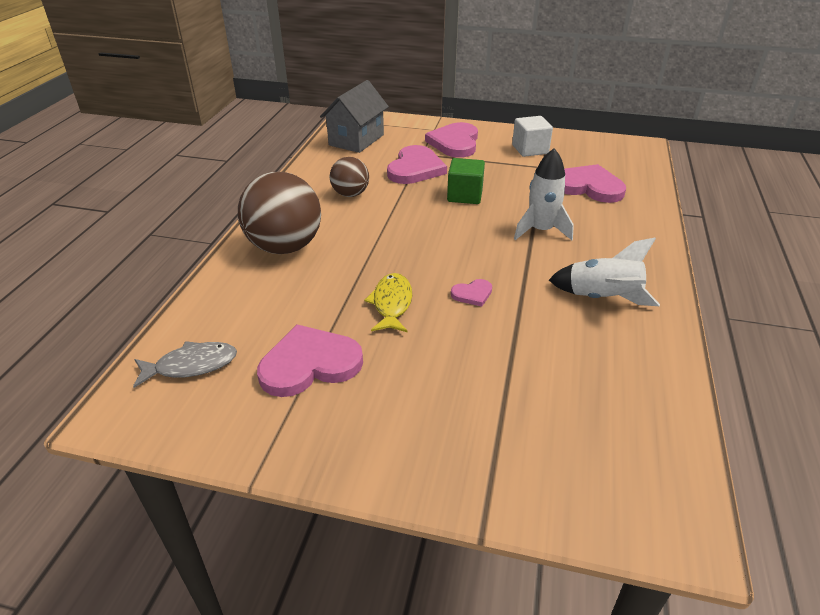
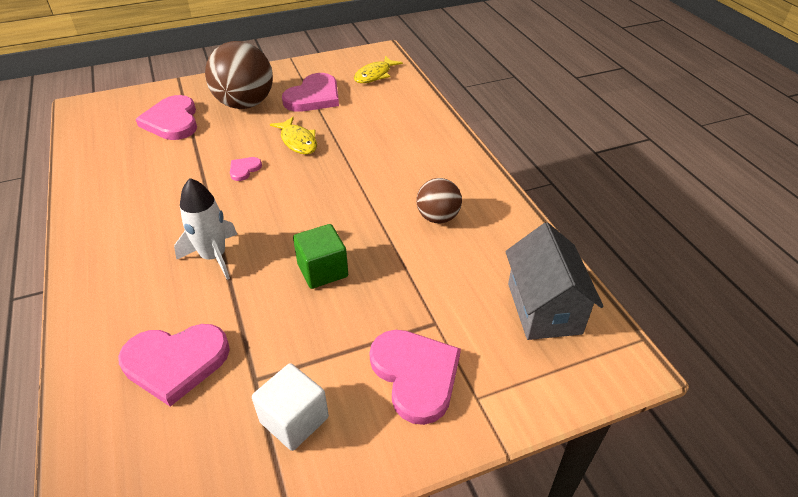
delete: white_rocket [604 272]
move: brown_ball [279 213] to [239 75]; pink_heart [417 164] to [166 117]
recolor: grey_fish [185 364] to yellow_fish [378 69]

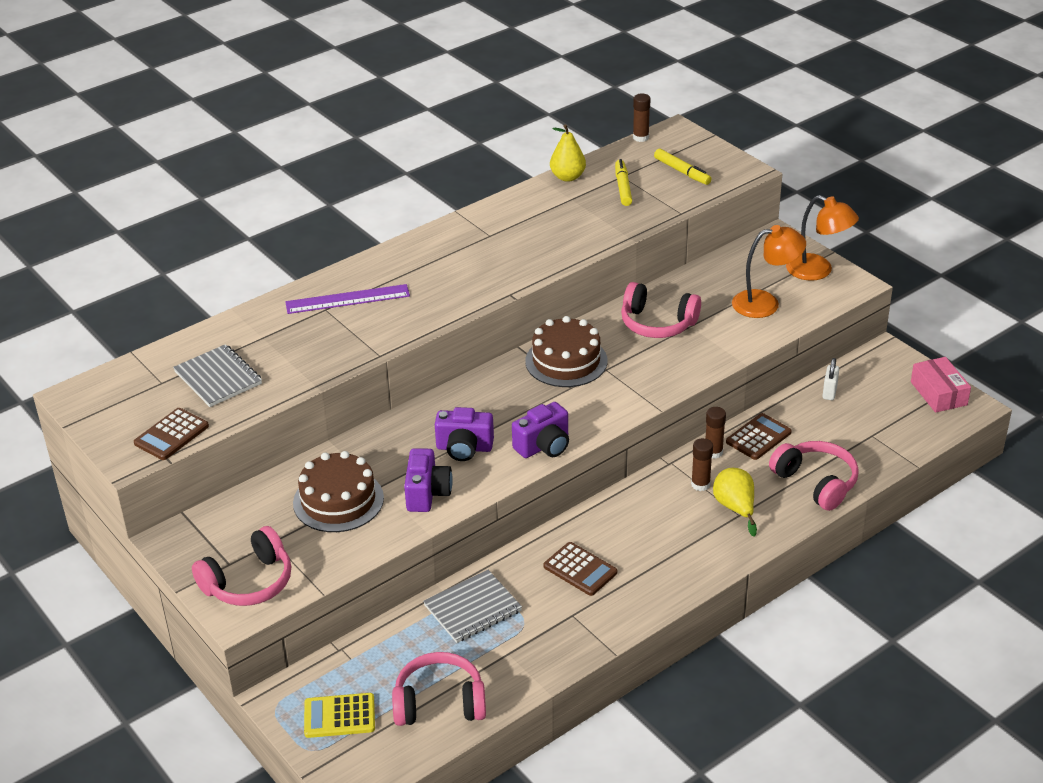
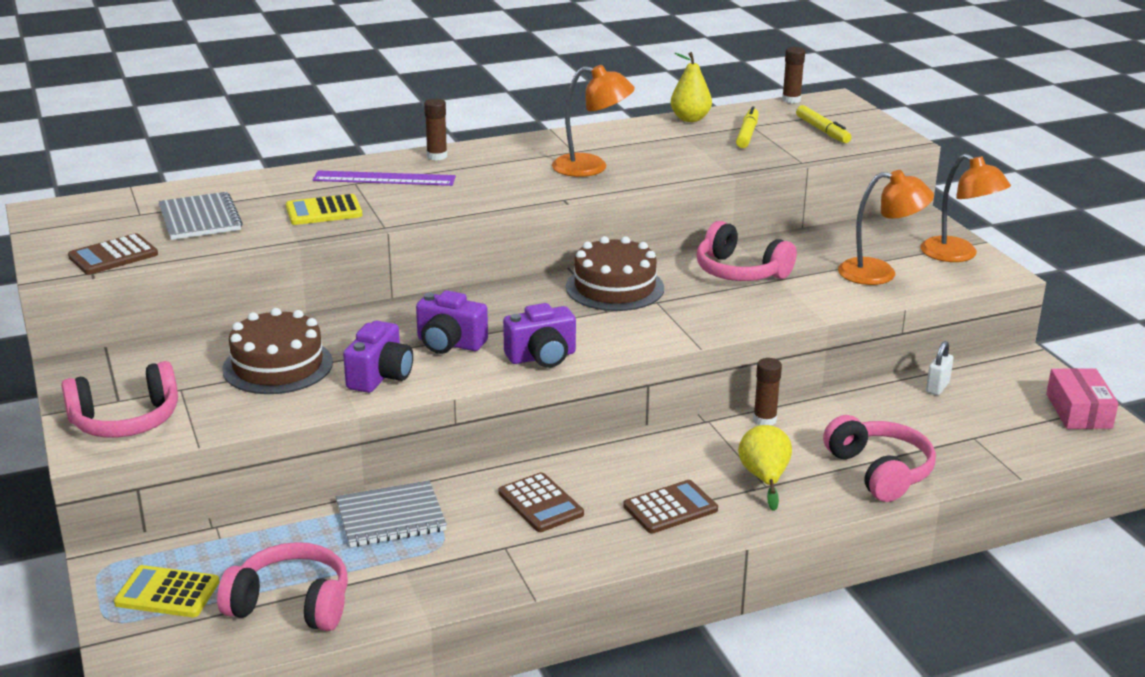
insert: yellow_calculator [324 209]; orange_lamp [593 121]
move: brown_glue_stick [702 464] to [435 129]; brown_calculator [759 436] to [670 507]

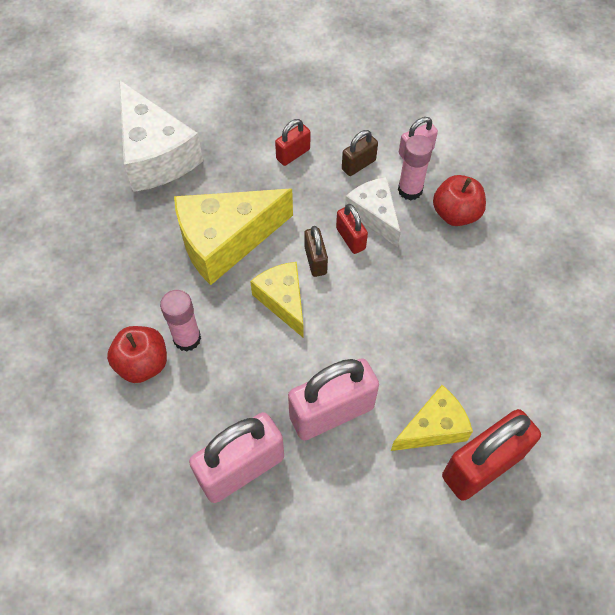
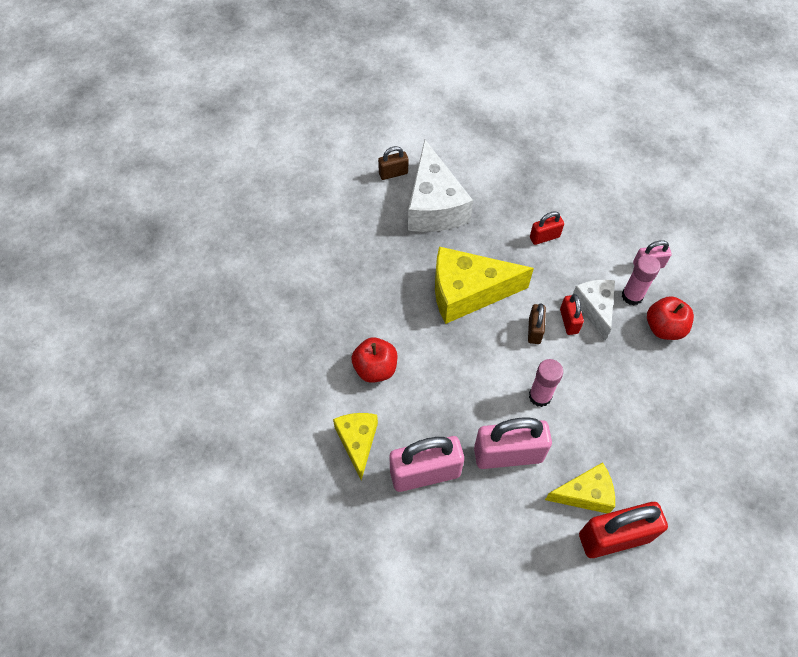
move: pink_glue_stick [180 321] to [546 383]; yellow_cheese [277 300] to [355 447]; brown_padlock [360 153] to [393 163]

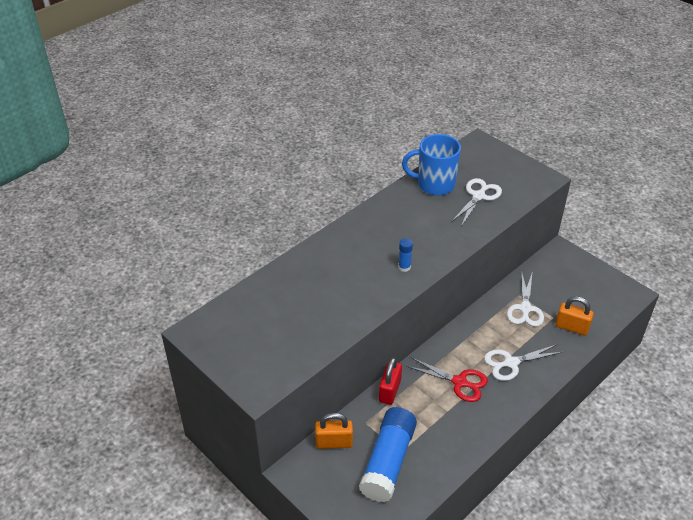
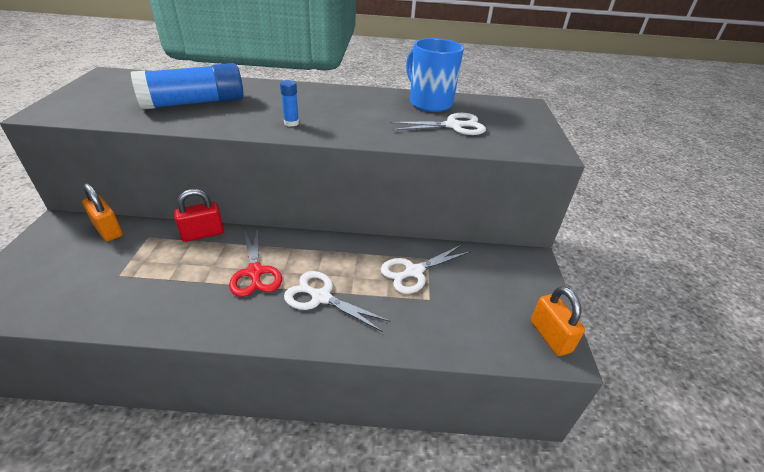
move: blue_glue_stick [388 454] to [187 86]; orange_padlock [574 316] to [558 321]

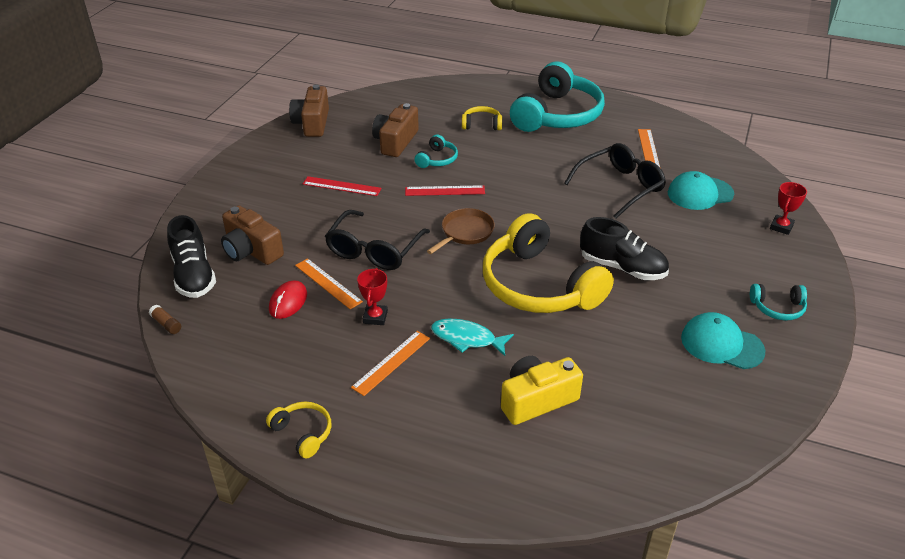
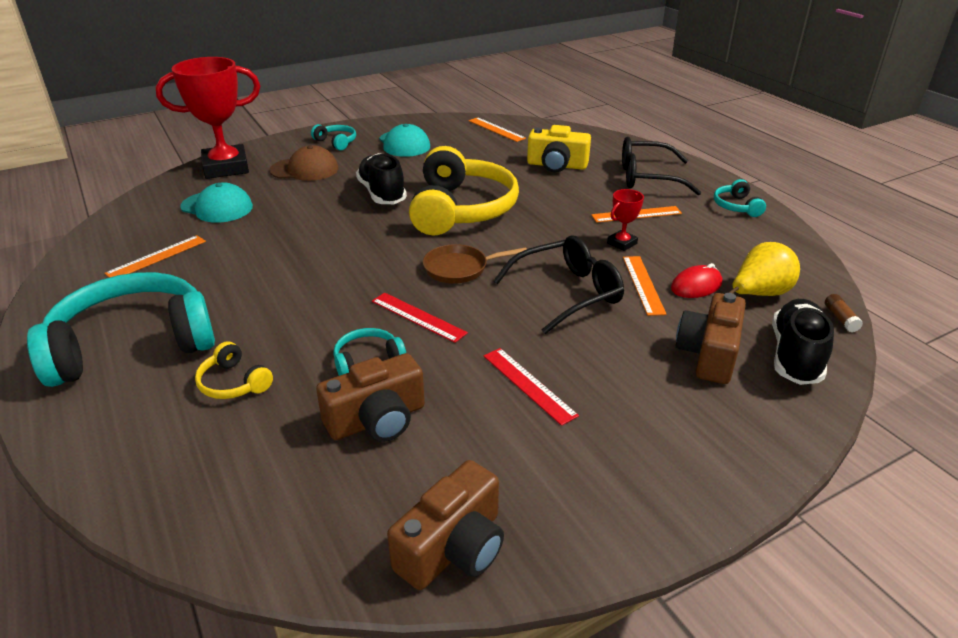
delete: turquoise_fish [472 337]
insert: brown_cap [303 163]; orange_ruler [497 129]; yellow_pear [764 269]
move: black_glasses [615 181] to [661 166]
recolor: yellow_headphones [299 430] to turquoise_headphones [740 198]
rotate: brown_camera [252 235] = [711 338] 150 degrees counterclockwise
resize: red_trophy [788 208] = [208 118] x2.29

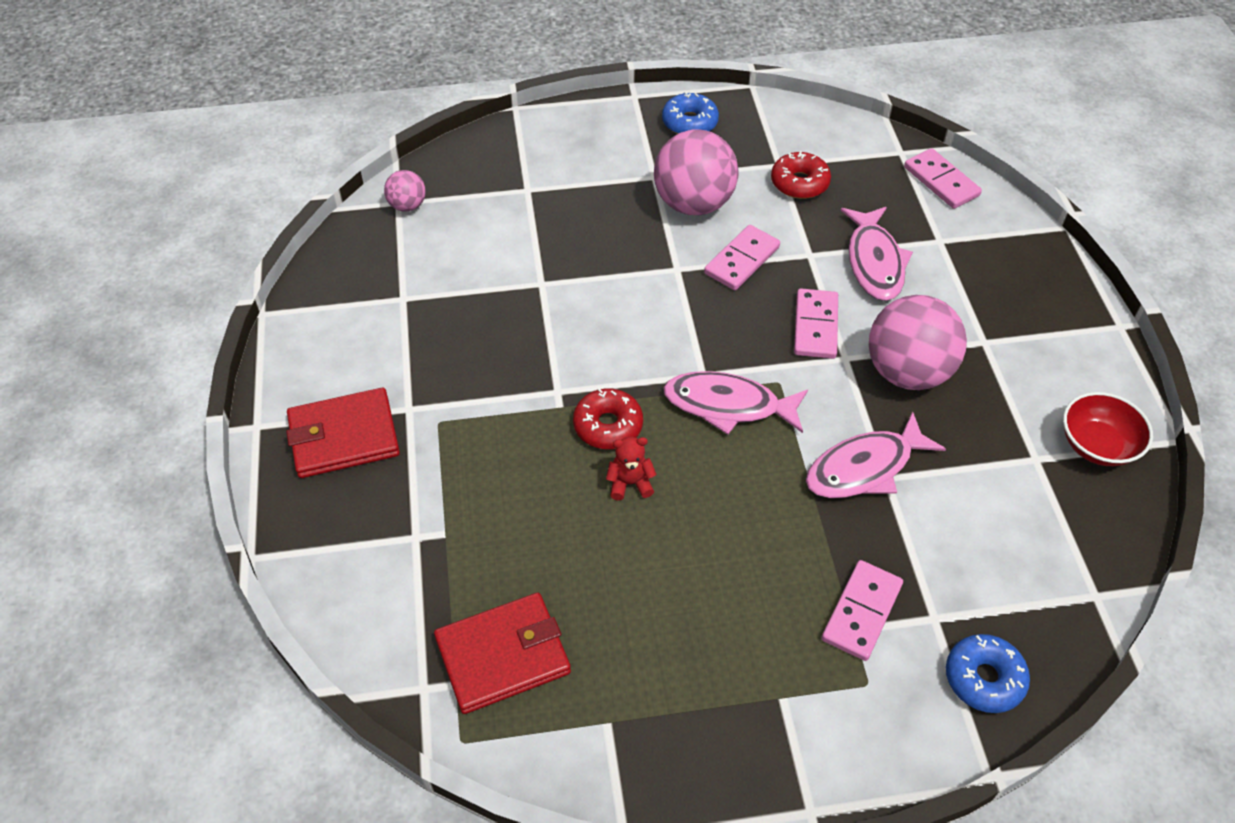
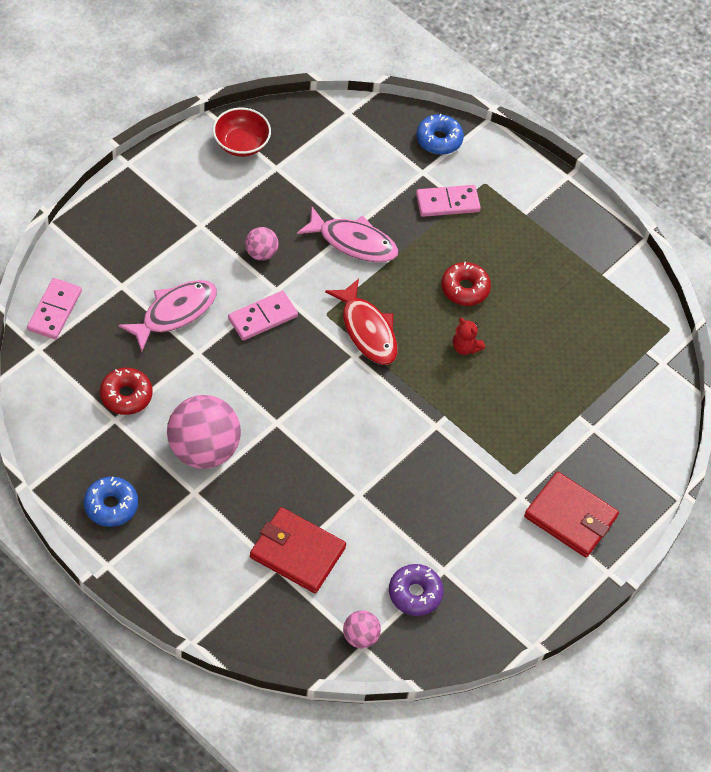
delete: pink_domino [742 257]
insert: purple_donut [416 590]
move: red_wallet [502 653] to [298 550]; red_donut [608 418] to [466 284]
recolor: pink_fish [735 403] to red_fish [361 321]
resize: pink_ball [918 342] = [262 243] x0.49

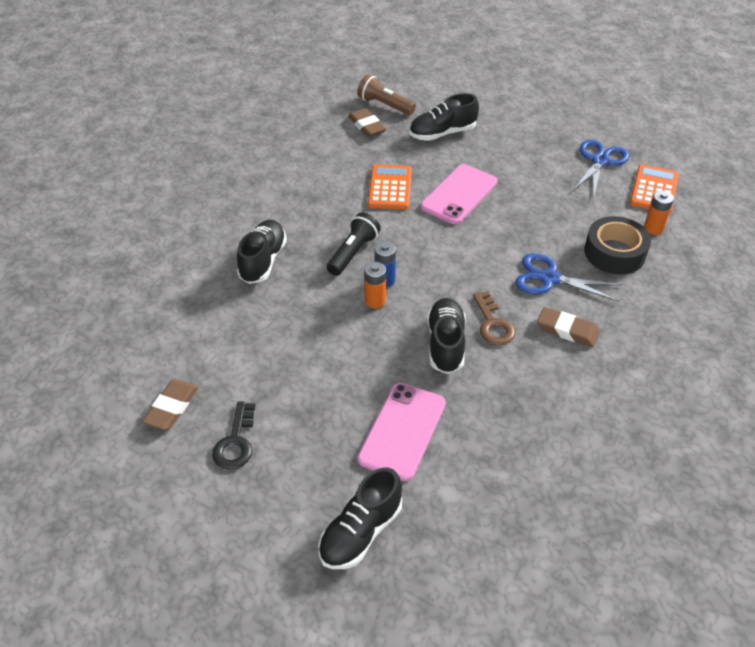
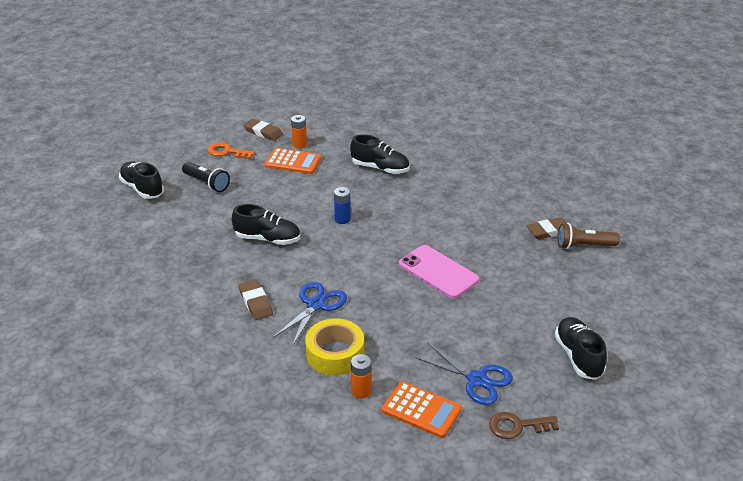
delete: pink_phone [401 432]
move: black_flashlight [354 244] to [206 177]; orange_battery [375 285] to [299 132]; orange_calculator [390 187] to [293 161]; black_shoe [444 117] to [581 348]; brown_key [494 318] to [524 425]
recolor: black_key [233 435] to orange_key [231 150]; black_tape [617 245] to yellow_tape [334 346]
rotate: brown_flashlight [386 94] = [588 236] 135 degrees counterclockwise; brown_eraser [568 327] = [256 299] 60 degrees counterclockwise

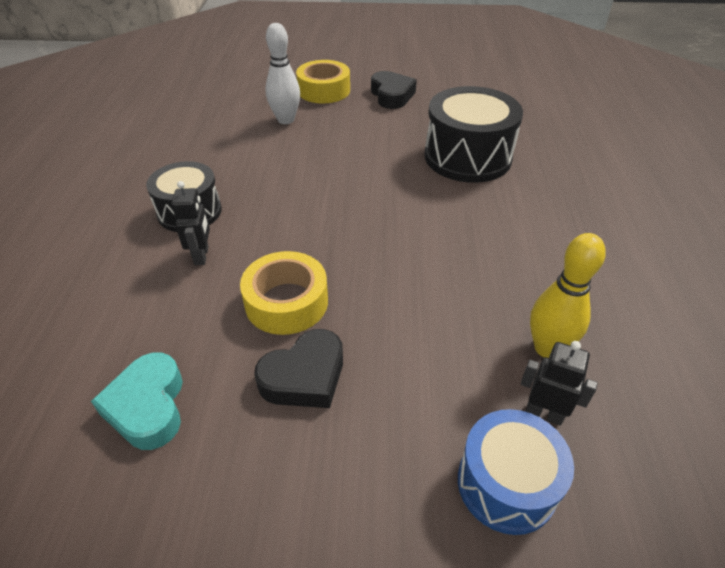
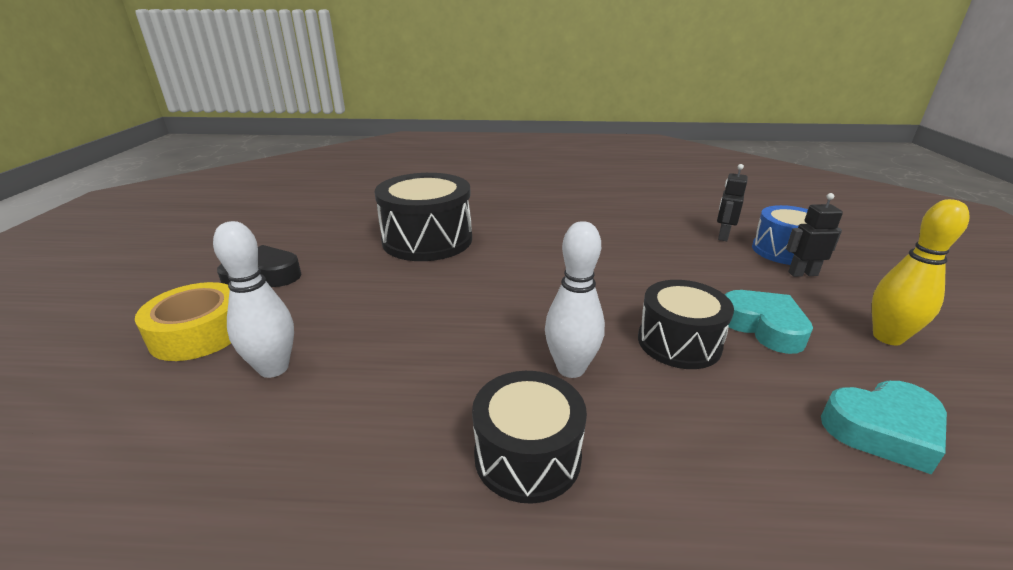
insert: white_bowling_pin [575 299]
move: black_robot [190 223] to [814 235]; yellow_bowling_pin [568 295] to [921 272]
replace: yellow_tape [284 293] to black_drum [686 324]
recolor: black_heart [298 368] to turquoise_heart [769 322]

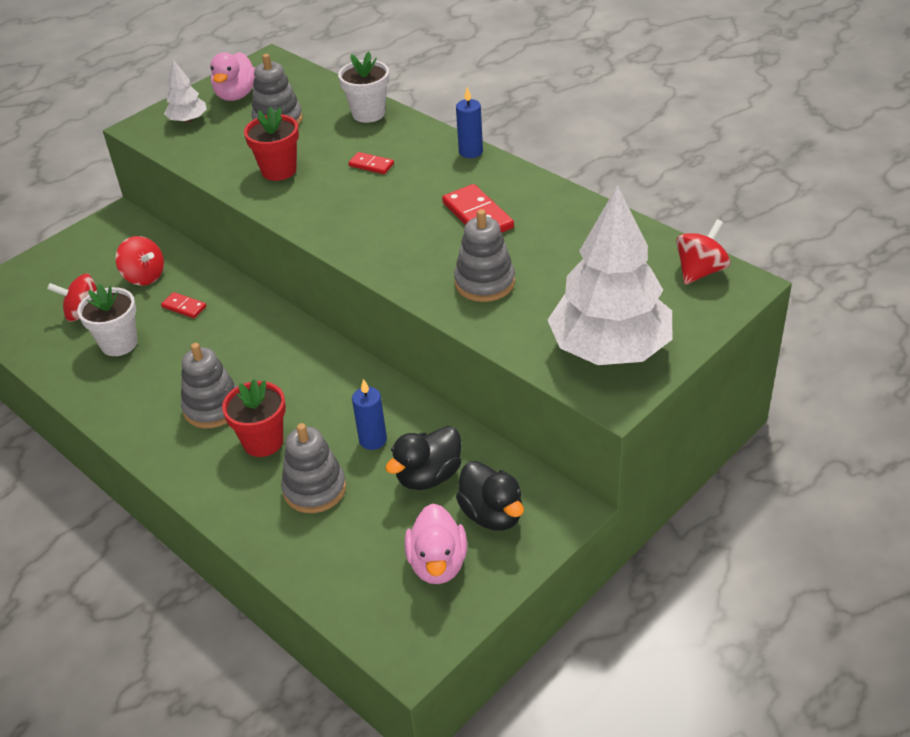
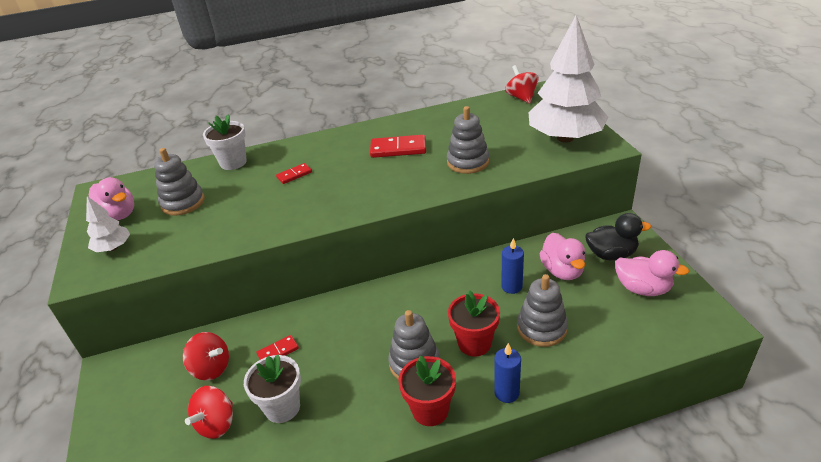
move: red_flower_pot [271 143] to [427 390]; blue_candle [469 122] to [507 373]
recolor: black_duck [423 458] to pink_duck [562 256]
rotate: red_spinning_top [140 260] = [206 356] 45 degrees clockwise

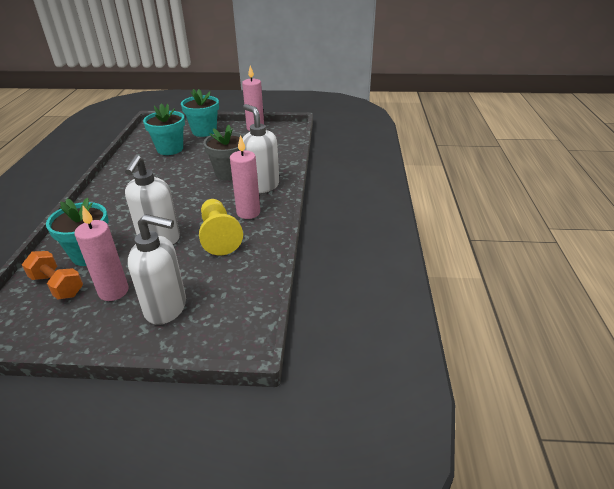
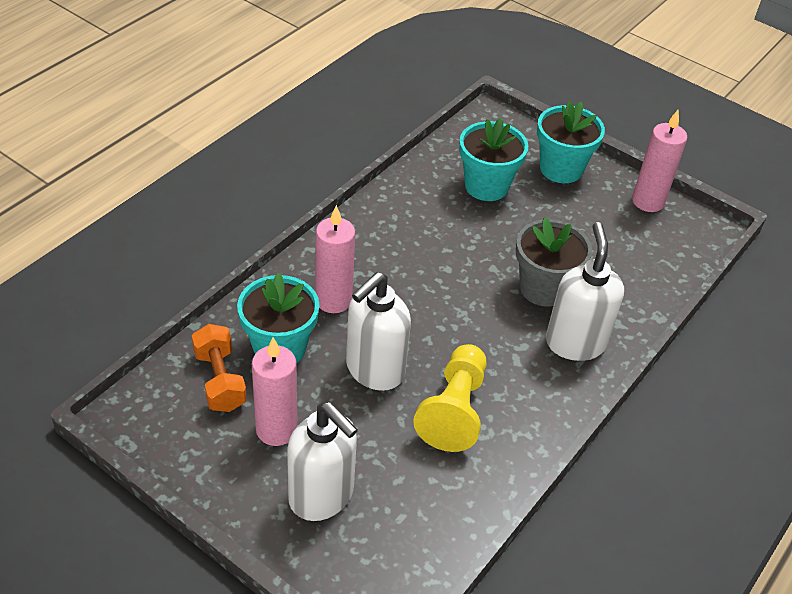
move: pink_candle [245 177] to [335 259]

